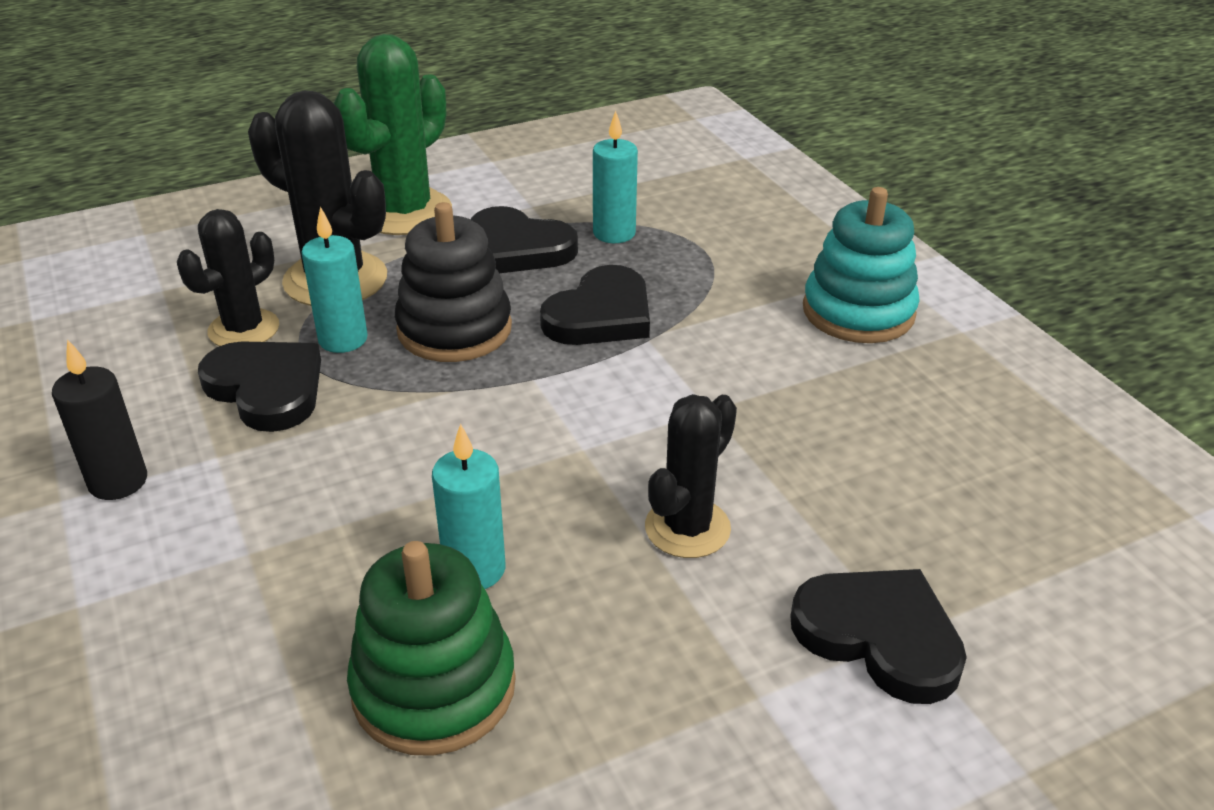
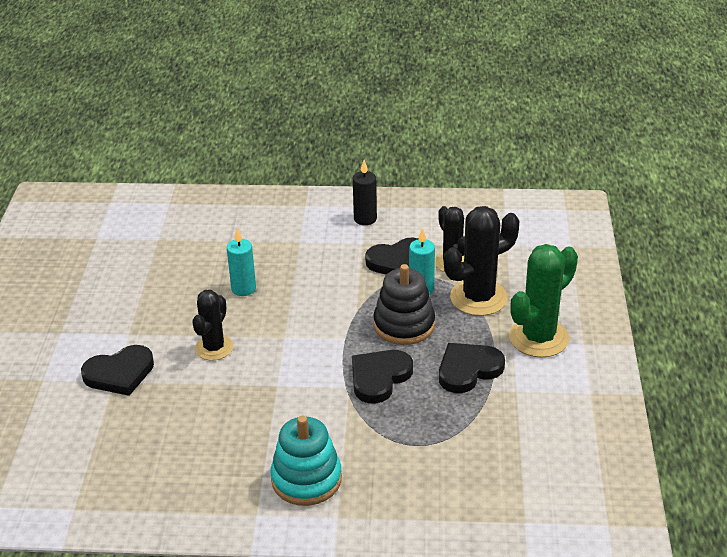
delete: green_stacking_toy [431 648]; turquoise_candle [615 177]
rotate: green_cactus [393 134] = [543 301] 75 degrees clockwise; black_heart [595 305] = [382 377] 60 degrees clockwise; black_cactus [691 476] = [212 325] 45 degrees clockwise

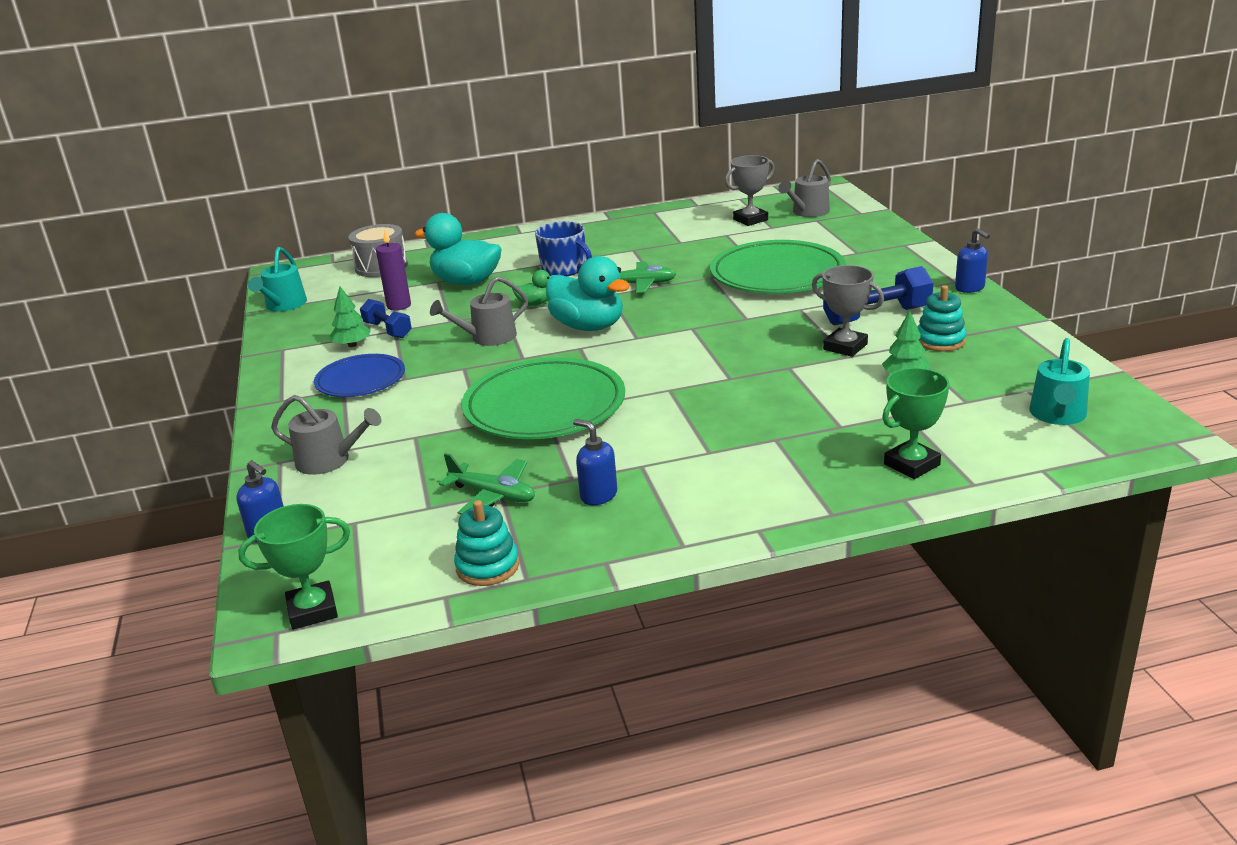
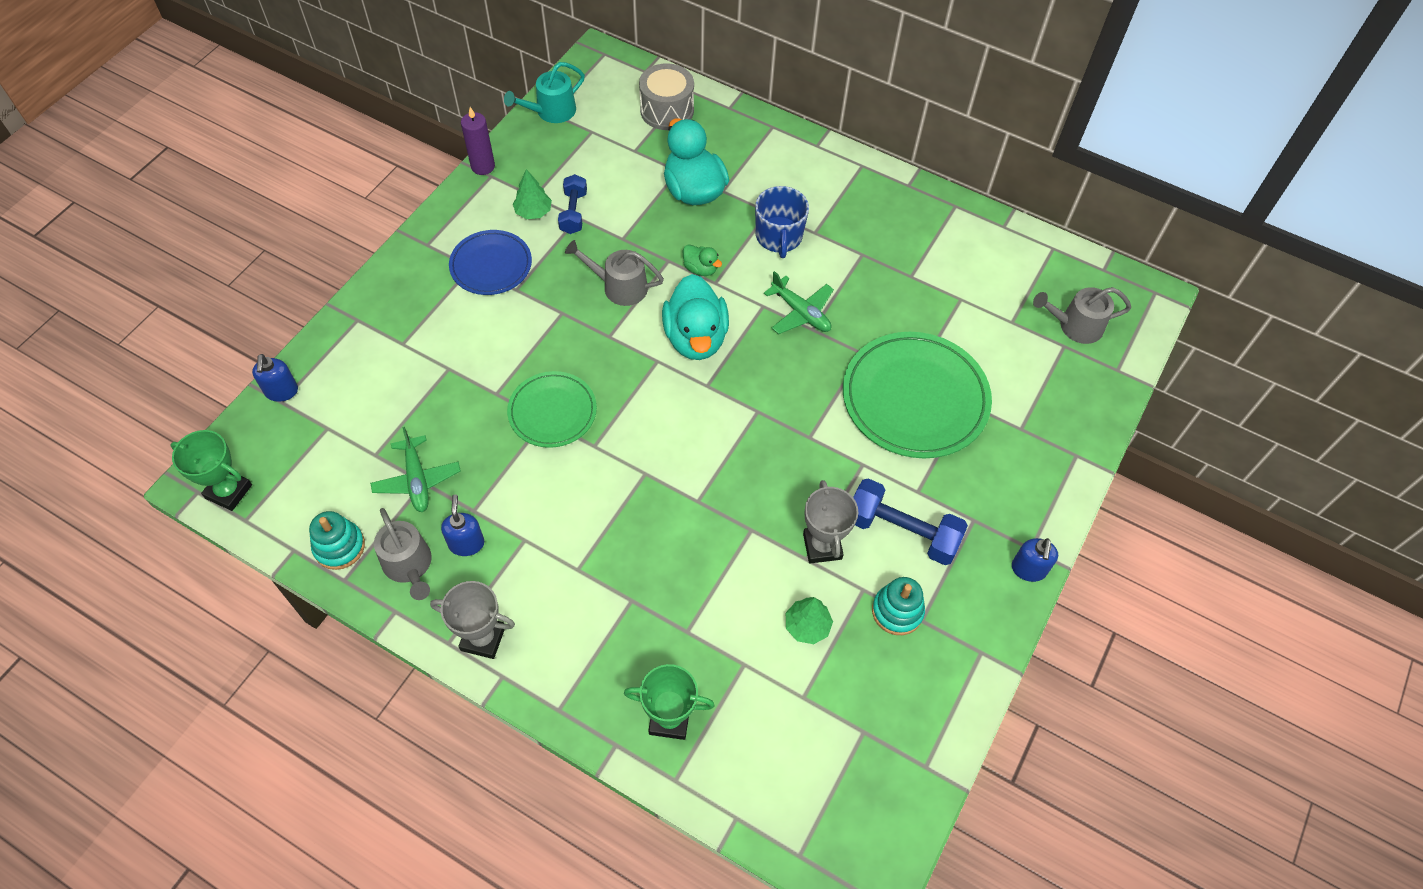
delete: turquoise_watering_can [1059 381]
move: grey_watering_can [326 435] to [403 554]; purple_candle [393 270] to [478 141]; grey_trophy [750 190] to [472 620]
resize: green_plate [543 398] = [552 409] x0.59

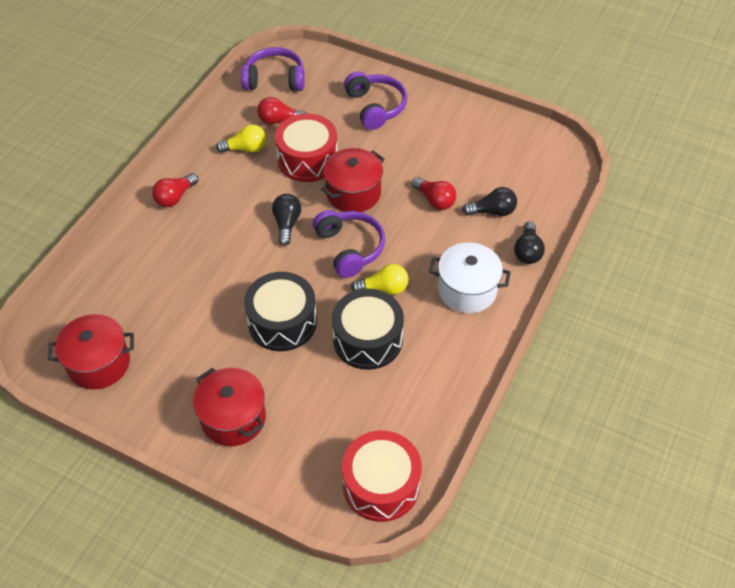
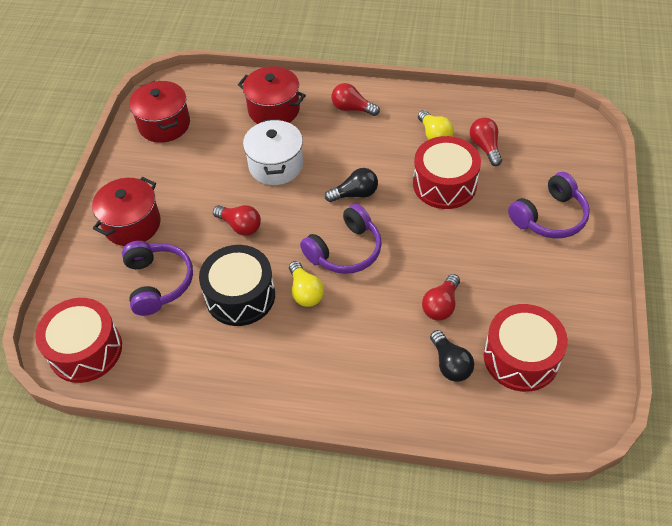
delete: black_light_bulb [529 242]
insert: red_drum [526 348]
move: purple_headphones [273 69] to [157 278]; red_pot [353 180] to [272 95]; white_pot [470 277] to [273 152]
replace: black_drum [280 311] to red_light_bulb [237 220]

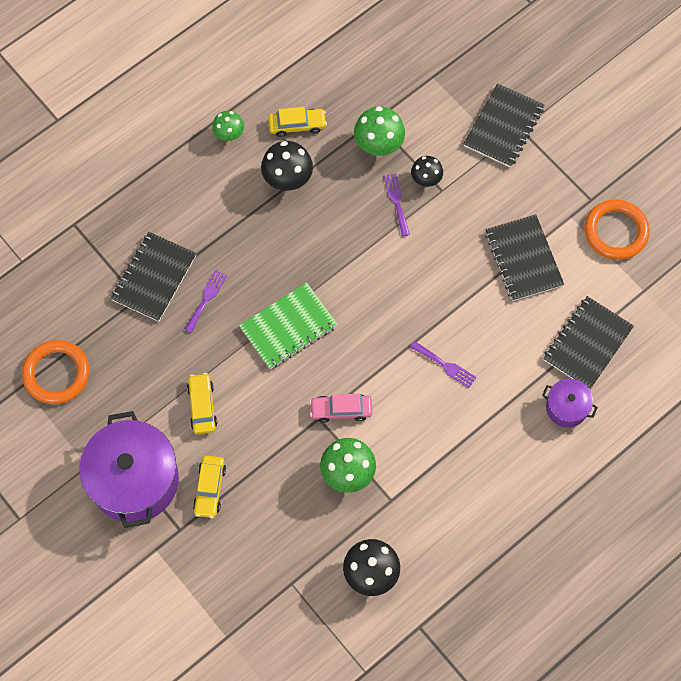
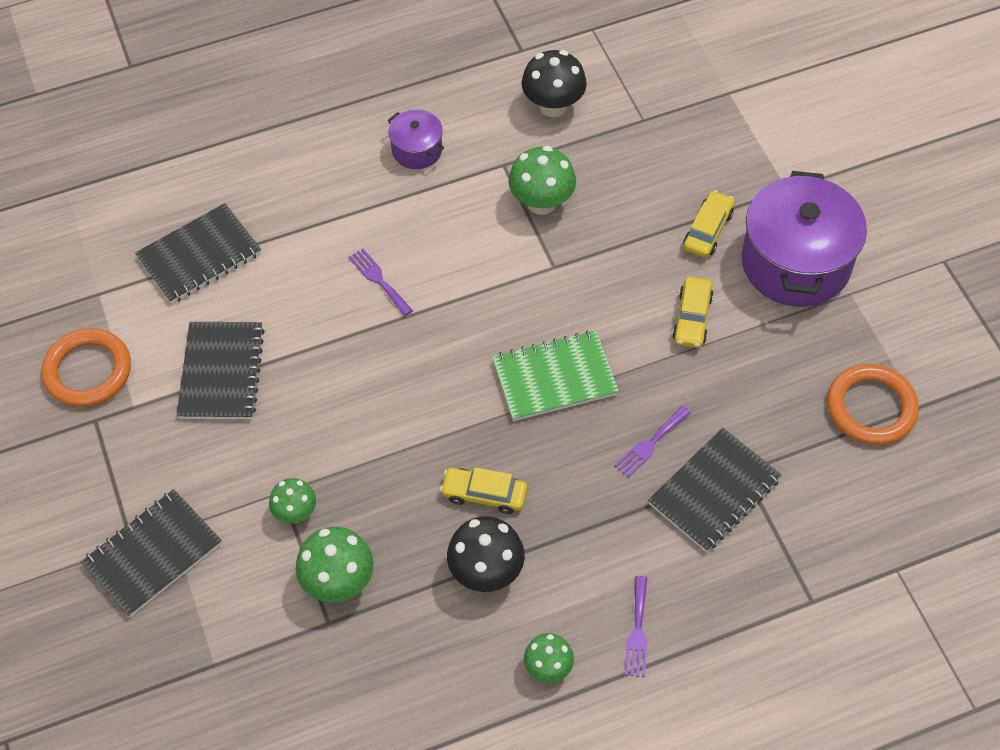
delete: pink_car [341 408]
move: yellow_car [297 122] to [484 490]; purple_fork [396 205] to [636 626]; purple_pot [570 403] to [415 139]
recolor: black_mushroom [427 171] to green_mushroom [292 501]

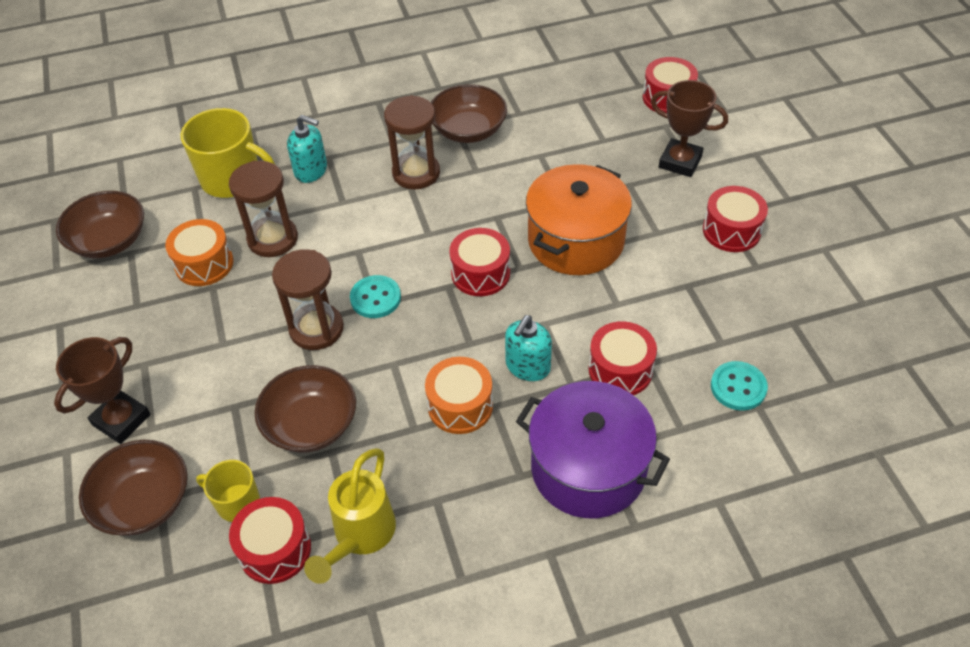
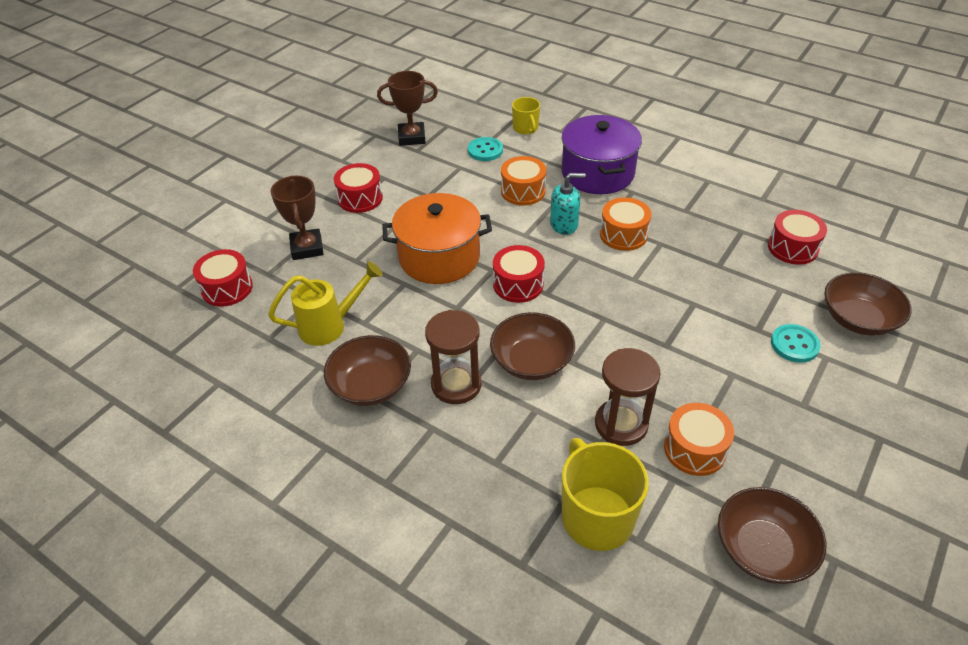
delete: brown_hourglass [308 299]; turquoise_soap_dispenser [307 149]
move: brown_trophy [102 390] to [407 108]; yellow_mug [228 491] to [526 115]; brown_bowl [305 409] to [532 346]; yellow_watering_can [350 516] to [325 303]; turquoise_button [375 296] to [796 343]
recolor: red_drum [622 358] to orange_drum [523 181]

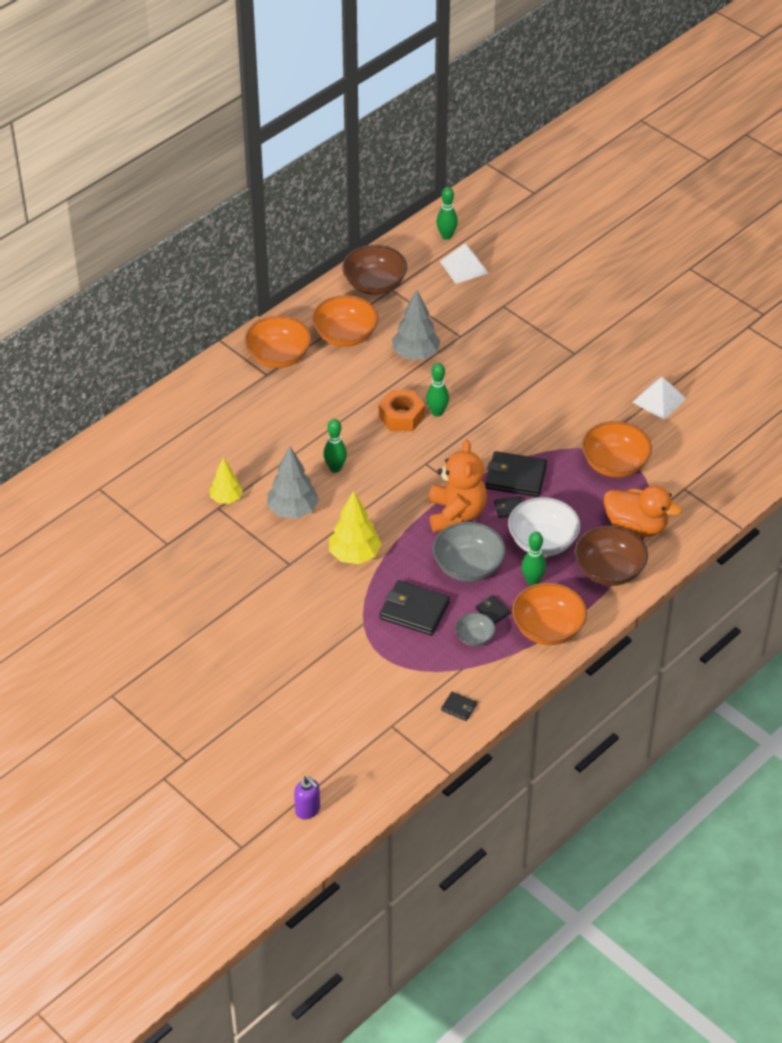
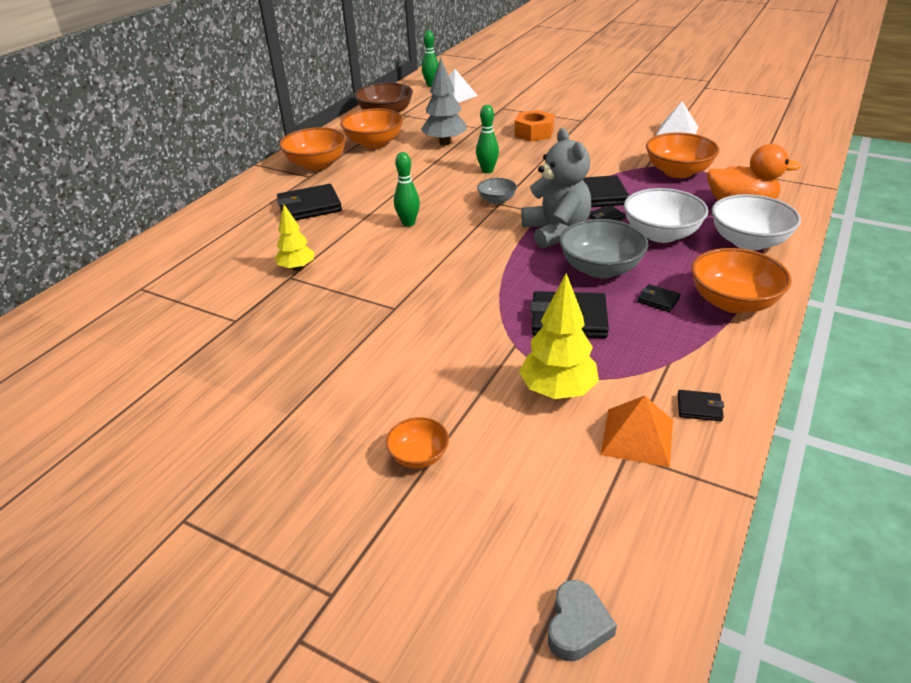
delete: grey_tree [293 482]; green_bowling_pin [534 558]
insert: black_wallet [309 202]; orange_bowl [417 442]; orange_pyramid [637 431]
move: yellow_tree [355 527] to [559 336]; orange_nut [402 410] to [534 125]; grey_bowl [475 629] to [497 191]
replace: purple_soap_dispenser [307 797] to grey_heart [582 620]
recolor: orange_teddy_bear [458 486] to grey_teddy_bear [556 188]; brown_bowl [611 555] to white_bowl [756 222]

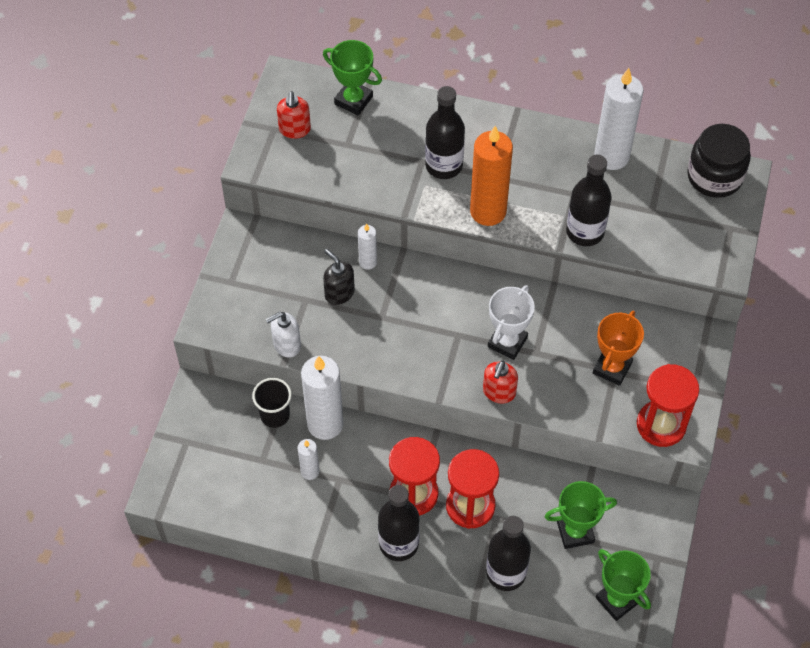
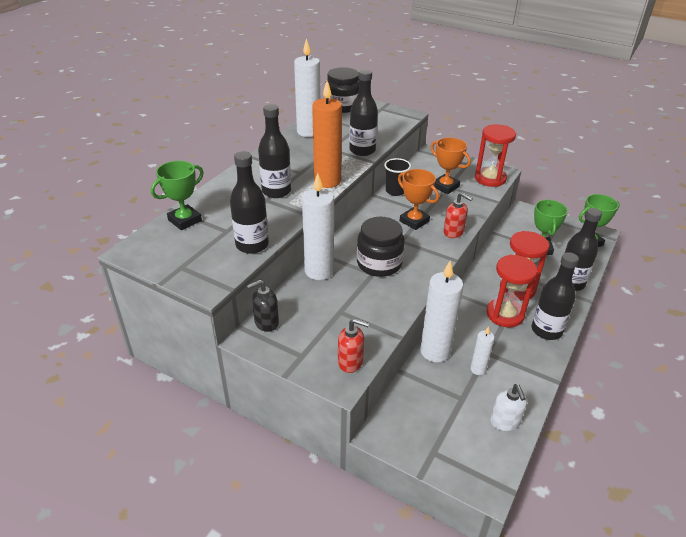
insert: black_bottle [249 202]; black_jar [381 247]
move: black_cup [272 403] to [397 177]; white_soap_dispenser [283 335] to [508 407]; red_soap_dispenser [294 115] to [353 345]; black_soap_dispenser [339 277] to [263 306]
recolor: white_trophy [511 322] to orange_trophy [418 199]
resize: white_candle [367 246] = [318 226] x1.97

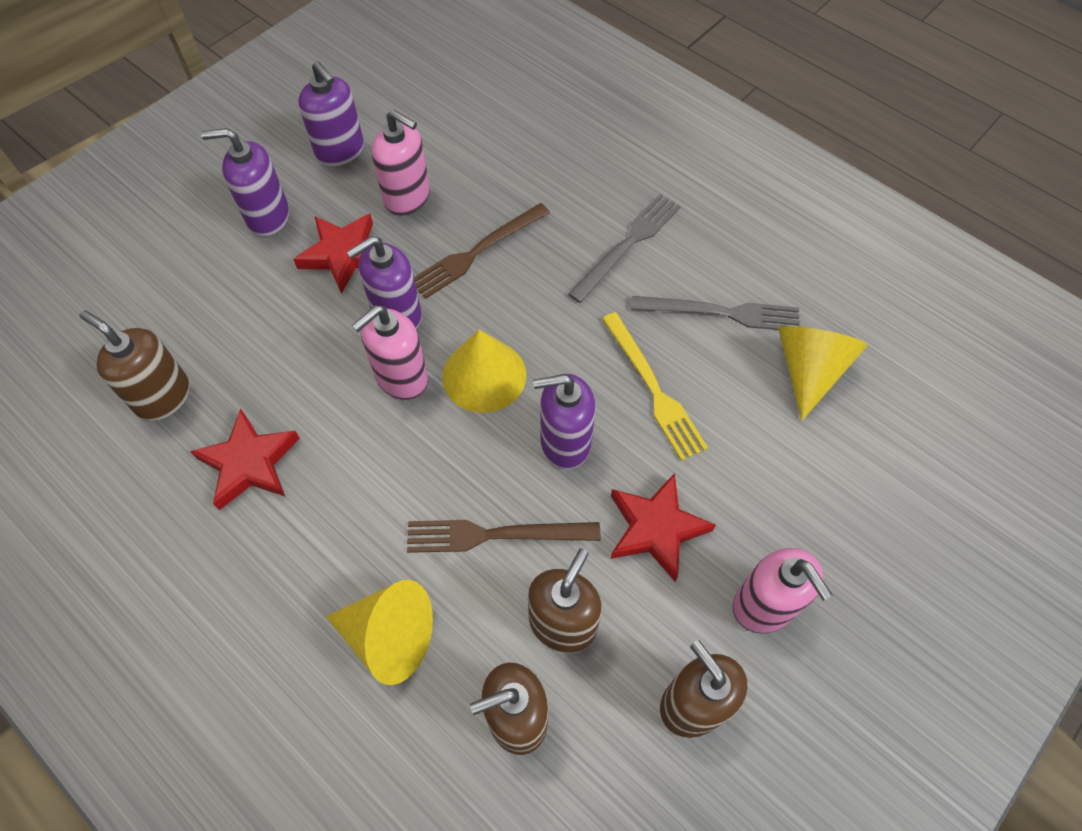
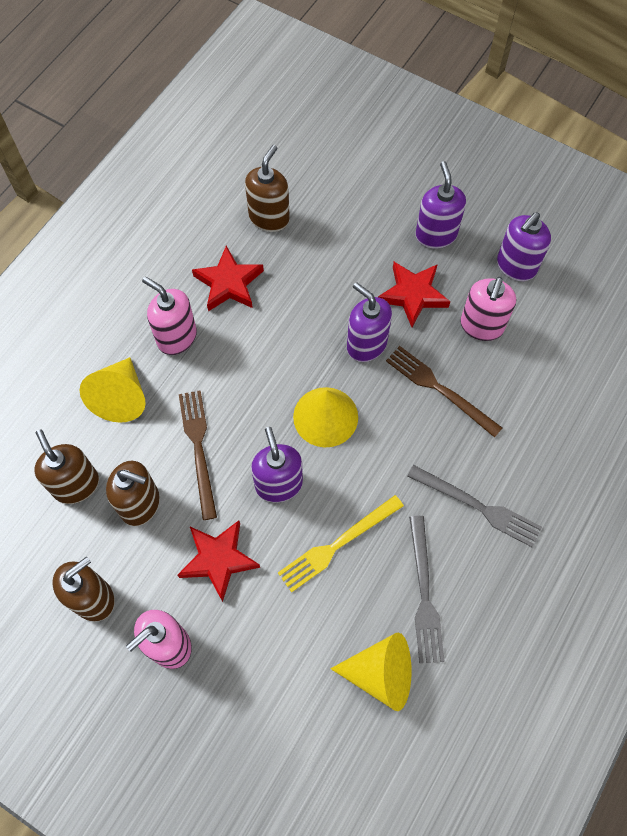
move: pink_soap_dispenser [389 352] to [169 316]

